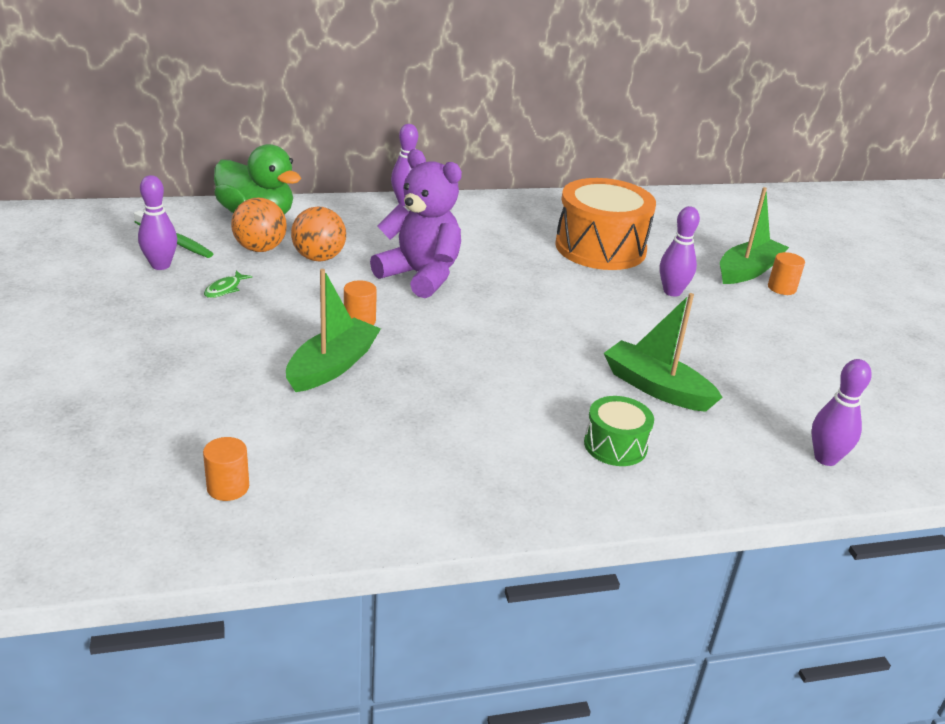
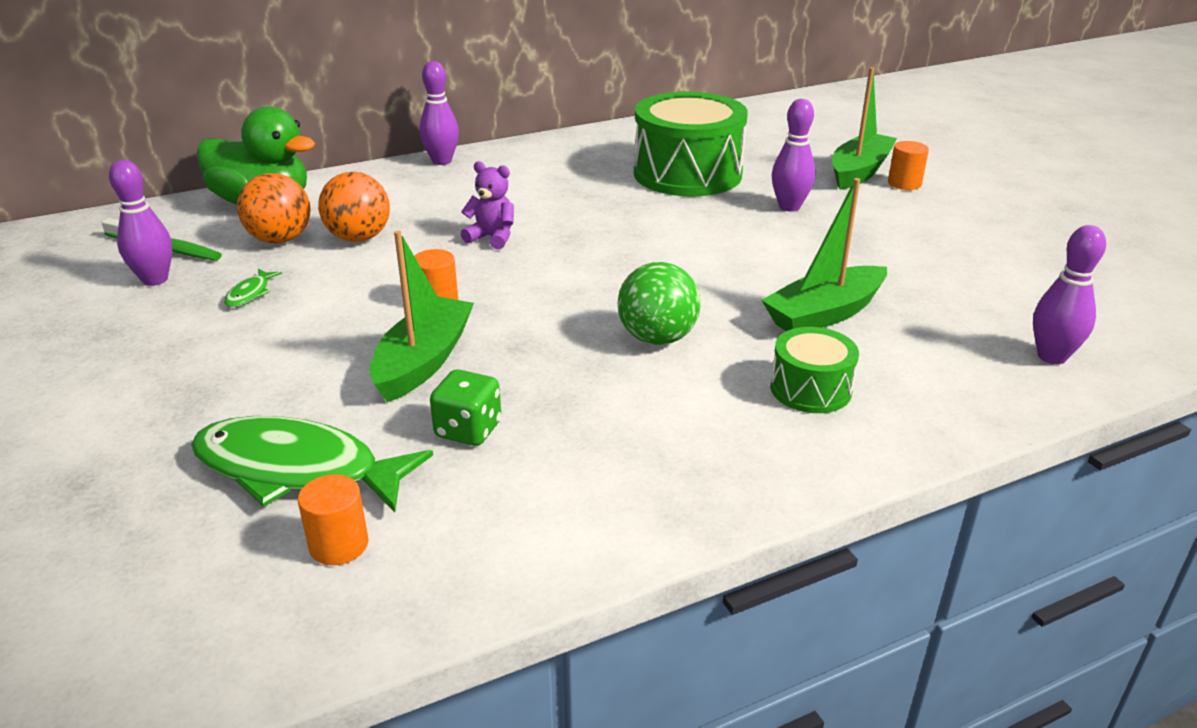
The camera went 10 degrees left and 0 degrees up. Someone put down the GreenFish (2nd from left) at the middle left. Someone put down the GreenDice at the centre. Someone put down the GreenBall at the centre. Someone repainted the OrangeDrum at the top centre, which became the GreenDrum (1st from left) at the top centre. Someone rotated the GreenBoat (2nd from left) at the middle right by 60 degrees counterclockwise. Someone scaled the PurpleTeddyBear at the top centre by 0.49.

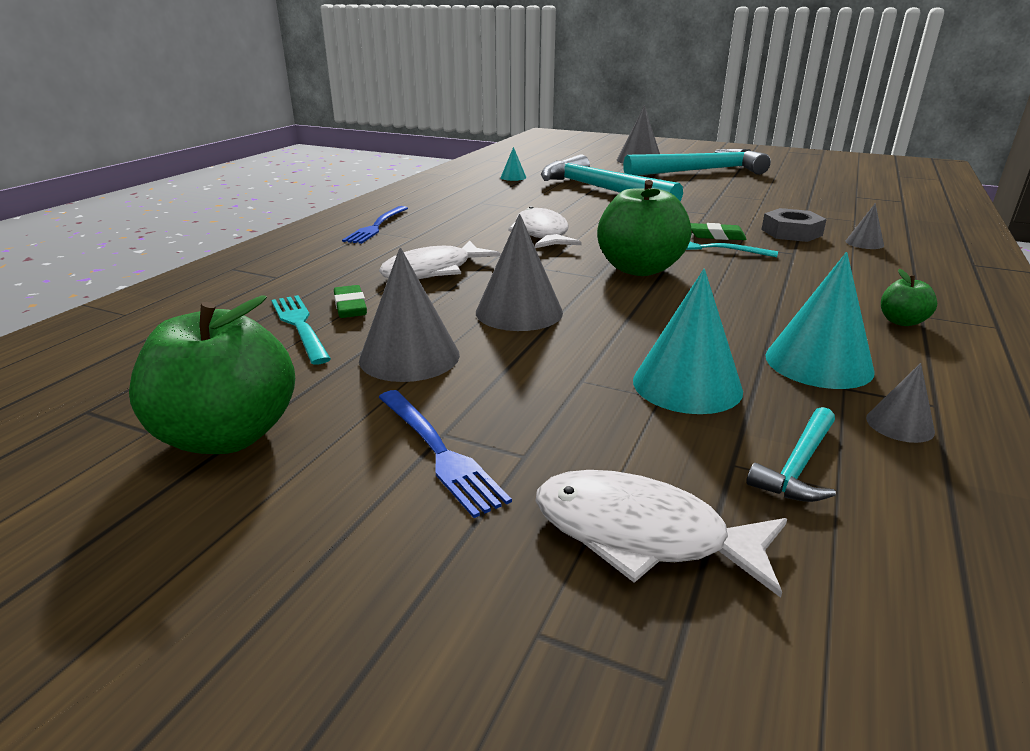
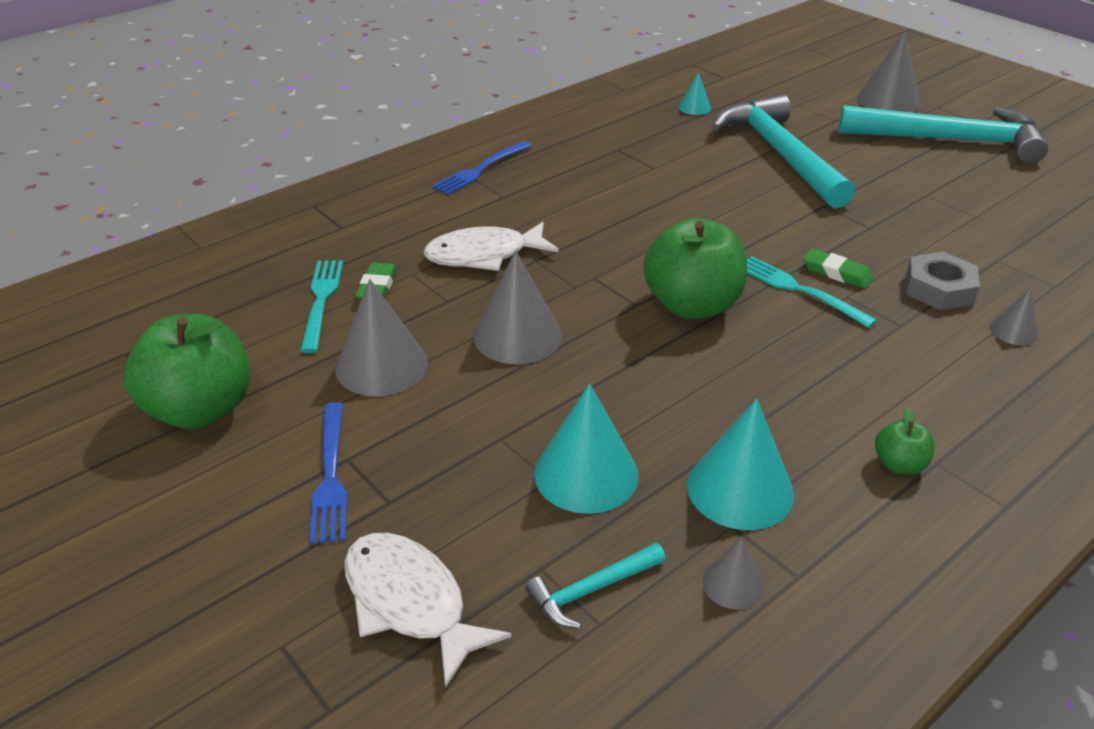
The camera went 25 degrees right and 10 degrees up. Someone took away the WhiteFish (2nd from left) at the top centre.

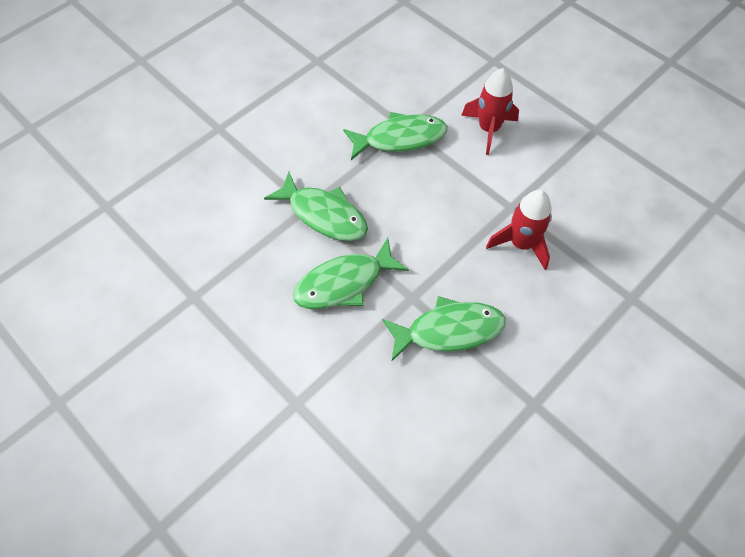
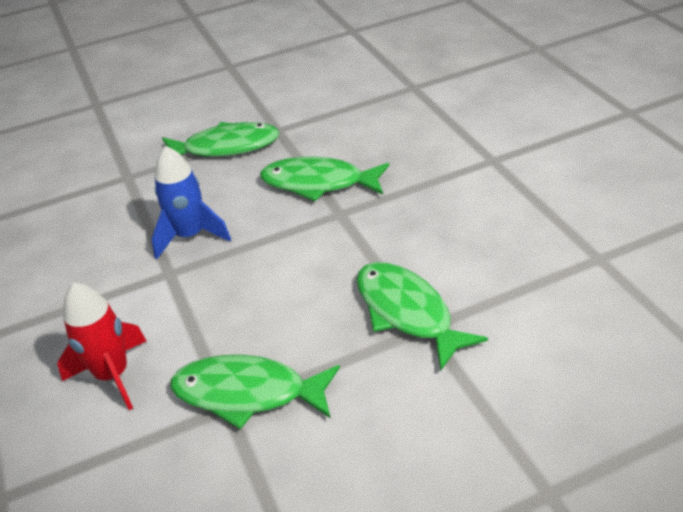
The camera went 155 degrees left and 20 degrees down. Someone carried the GreenFish (2nd from left in the first image) from the centre to the top left. Someone repainted the RedRocket (2nd from left) at the middle right, which became the BlueRocket at the middle left.

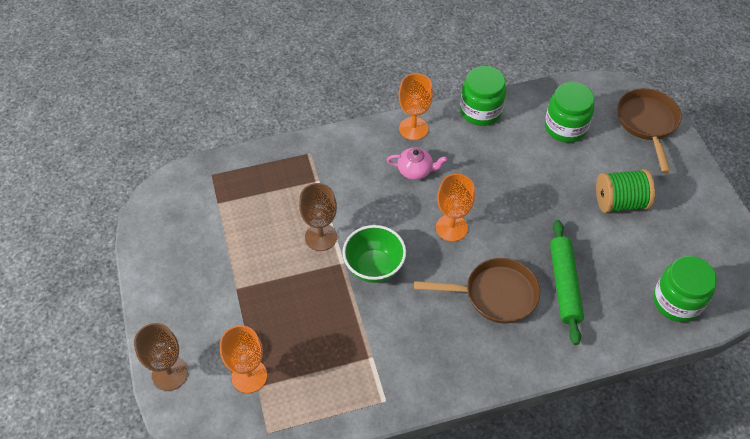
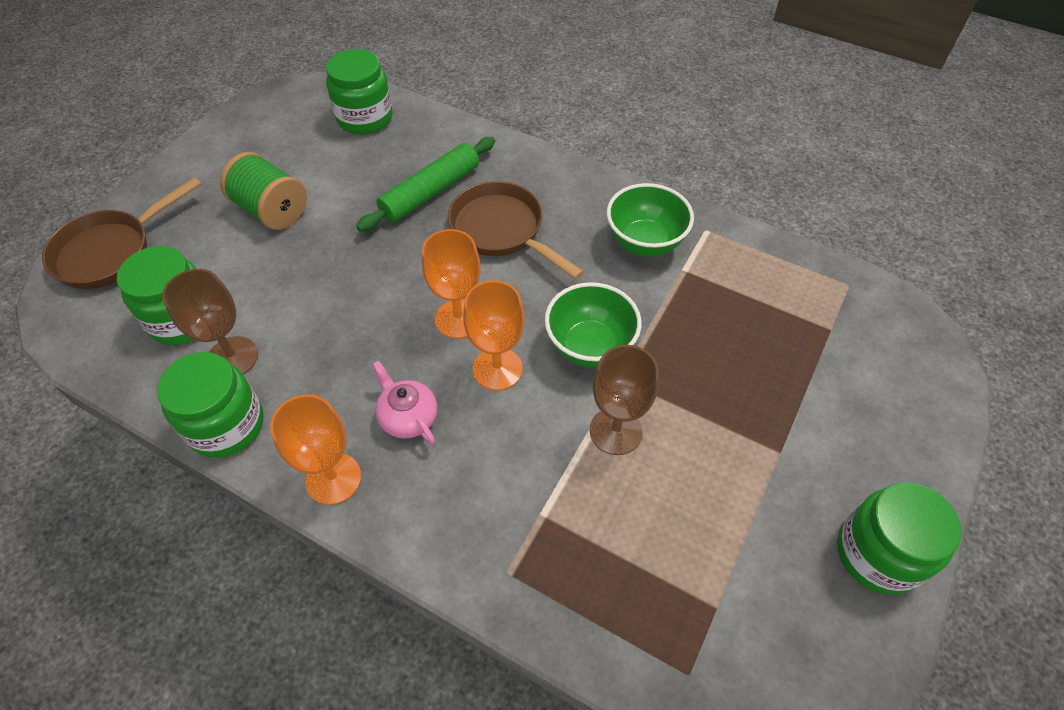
The camera went 135 degrees left and 0 degrees up. Someone put down the GreenBowl (2nd from left) at the top centre. Someone put down the GreenJar (4th from left) at the bottom right. Someone carried the BrownGoblet (1st from left) from the bottom left to the middle left. Someone carried the OrangeGoblet (1st from left in the first image) from the bottom left to the centre.

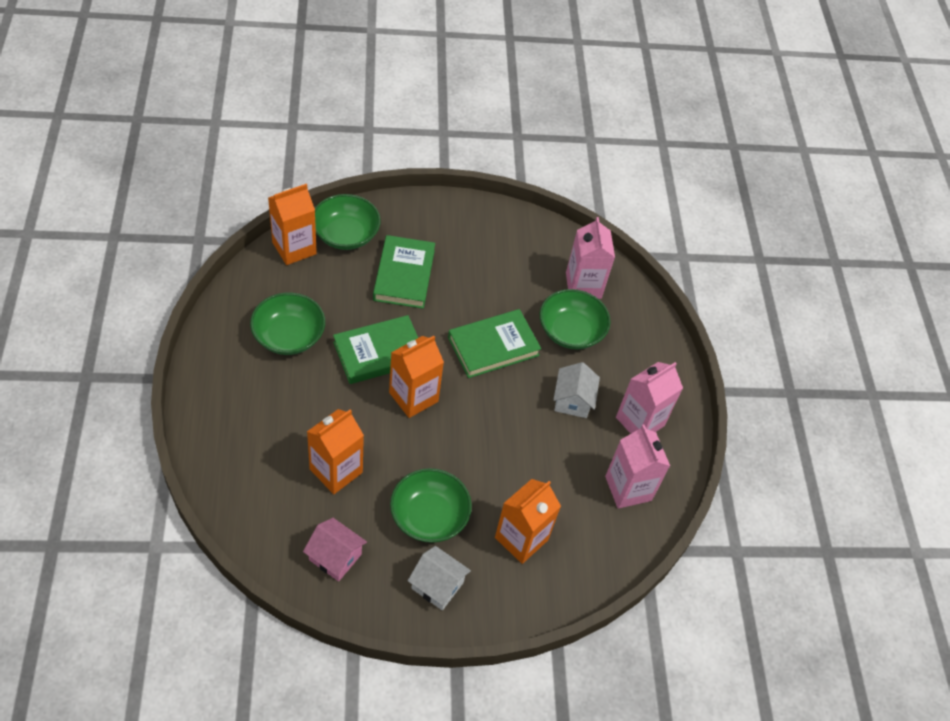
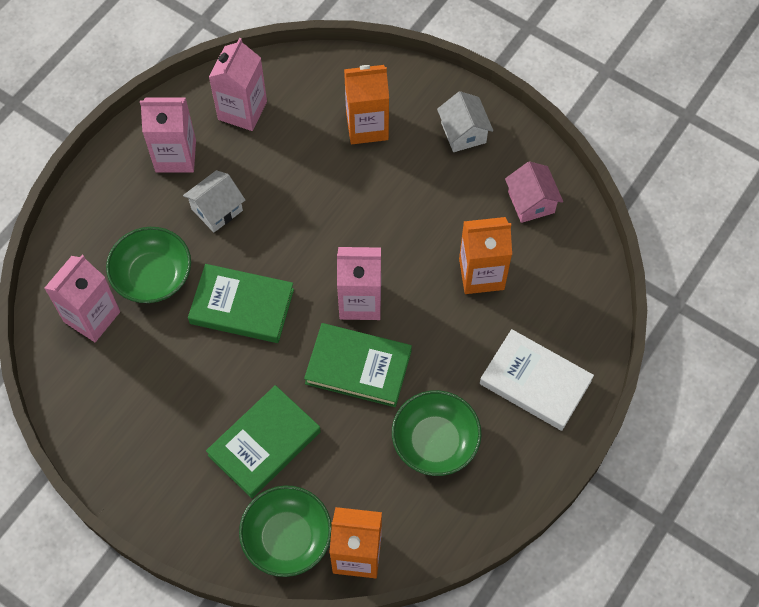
The camera went 135 degrees left and 10 degrees up. Someone took away the GreenBowl (3rd from left) at the bottom centre. Someone put down the WhiteBook at the middle right. Someone repainted the OrangeCarton (3rd from left) at the centre, which became the PinkCarton (4th from left) at the centre.

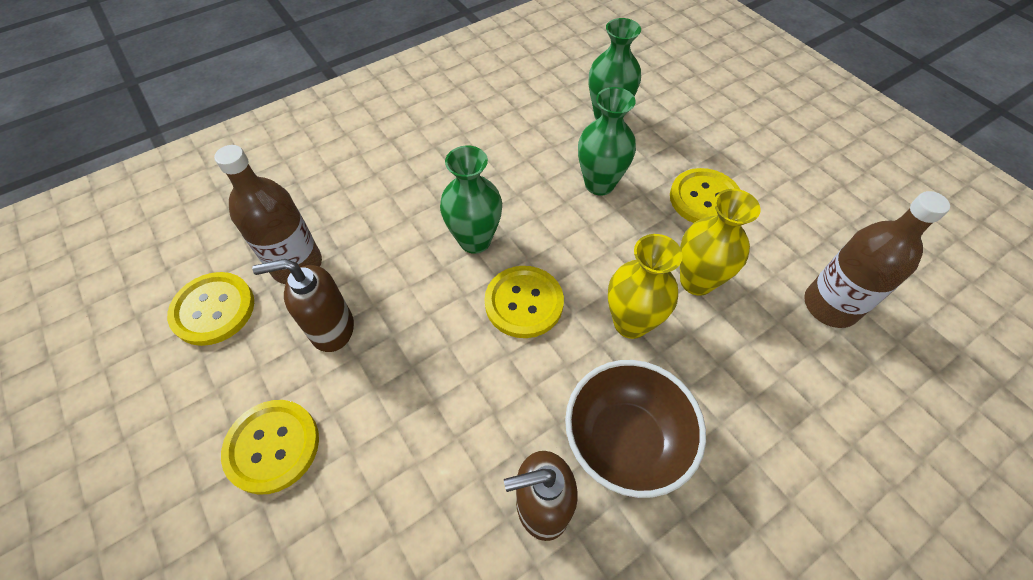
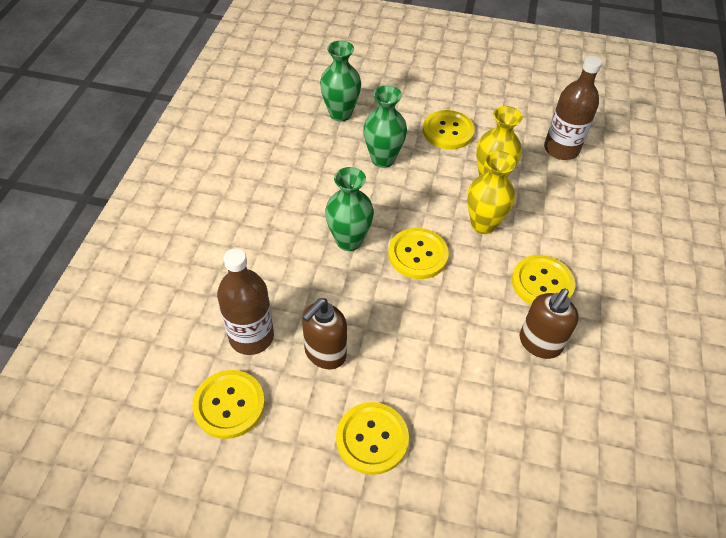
The camera went 45 degrees left and 5 degrees down. Someone swapped the BrownBowl at the bottom centre for the YellowButton (5th from left) at the middle right.

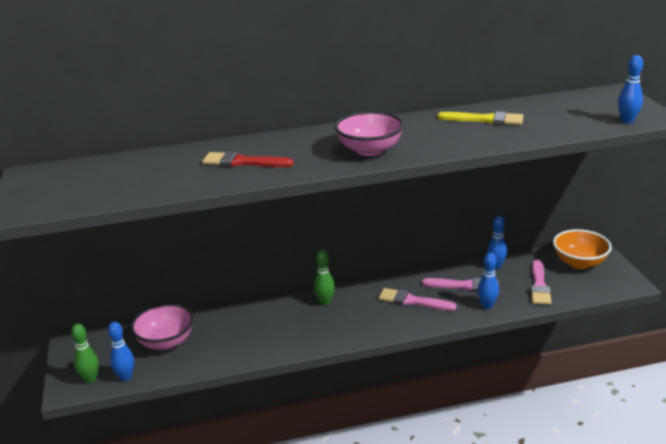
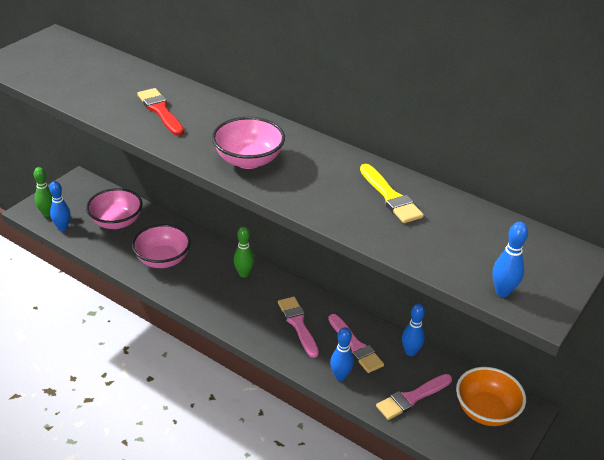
The camera went 45 degrees right and 10 degrees up. Someone put down the PinkBowl (2nd from left) at the middle left.

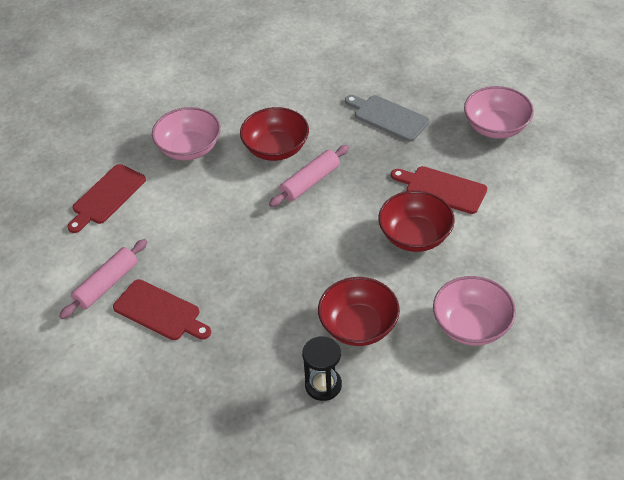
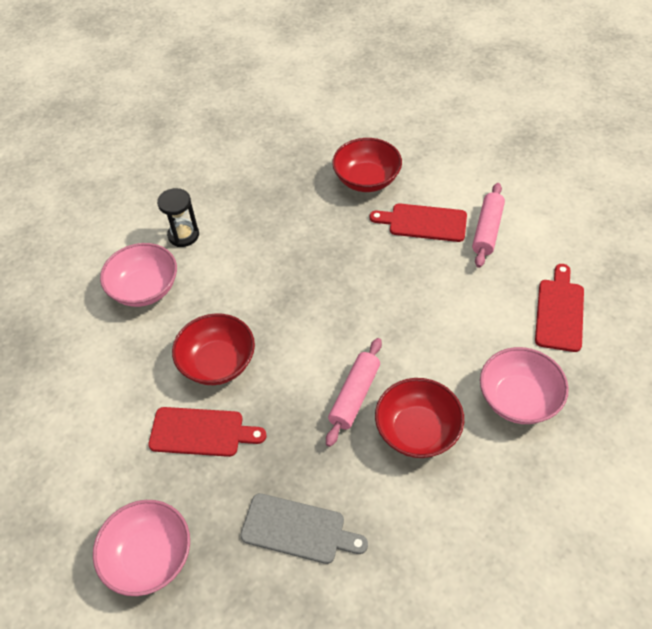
The camera went 160 degrees right and 5 degrees up. Someone carried the BlackHourglass from the bottom centre to the middle left. Someone carried the RedBowl (2nd from left) from the centre to the top centre.

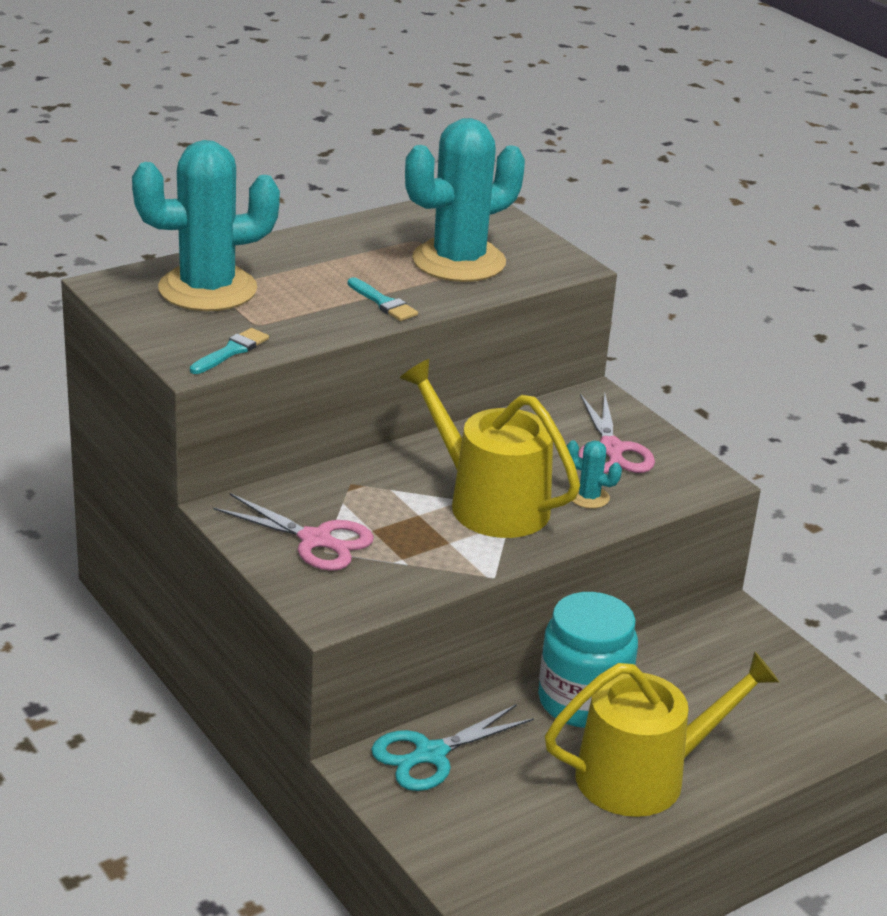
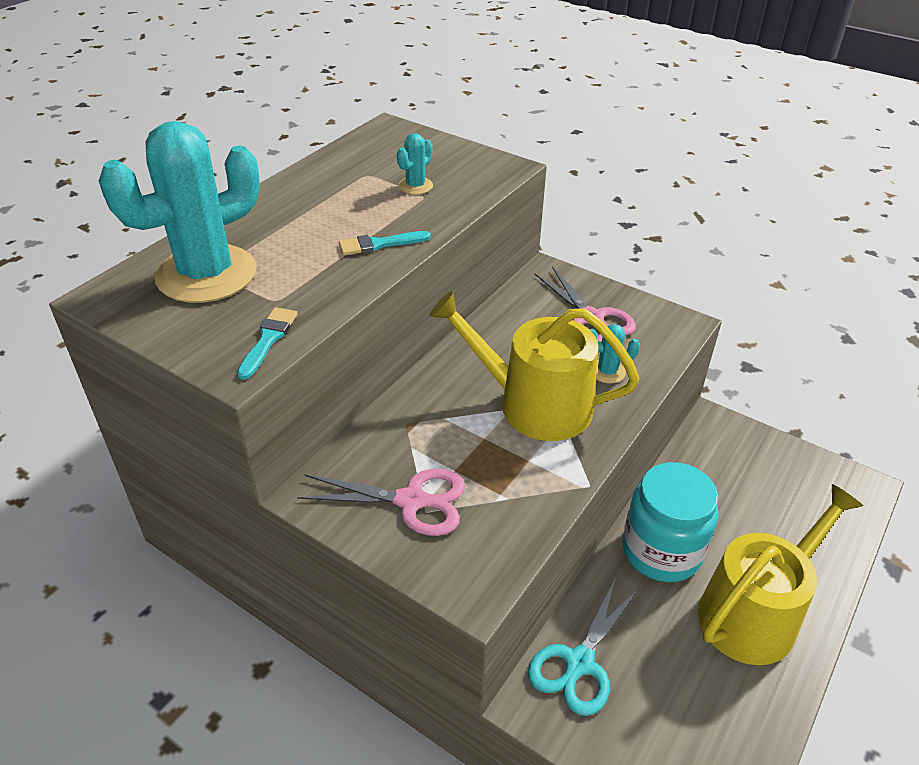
The camera went 20 degrees left and 10 degrees up. Someone rotated the TurquoiseBrush (2nd from left) at the top centre by 135 degrees clockwise. Someone scaled the TurquoiseCactus (2nd from left) at the top centre by 0.40.

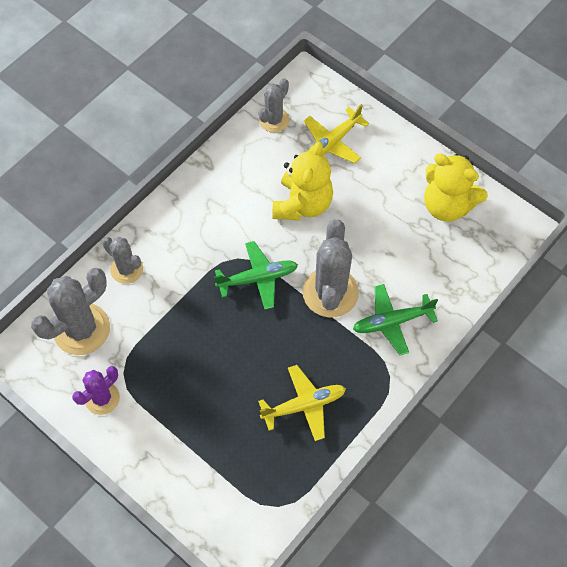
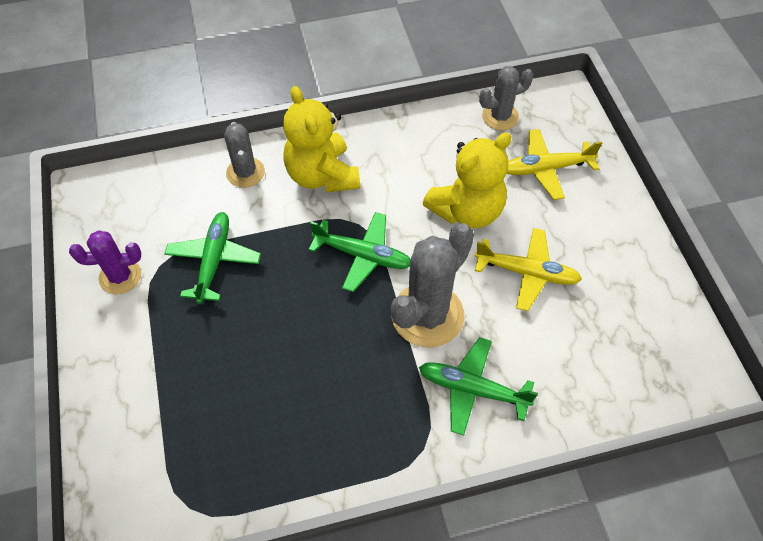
The camera went 35 degrees right and 5 degrees down. Someone took away the GreyCactus (1st from left) at the middle left. Someone put down the GreenPlane (1st from left) at the middle left. Someone carried the YellowPlane (1st from left) from the bottom centre to the middle right. Someone carried the YellowTeddyBear (2nd from left in the first image) from the top right to the top centre.

